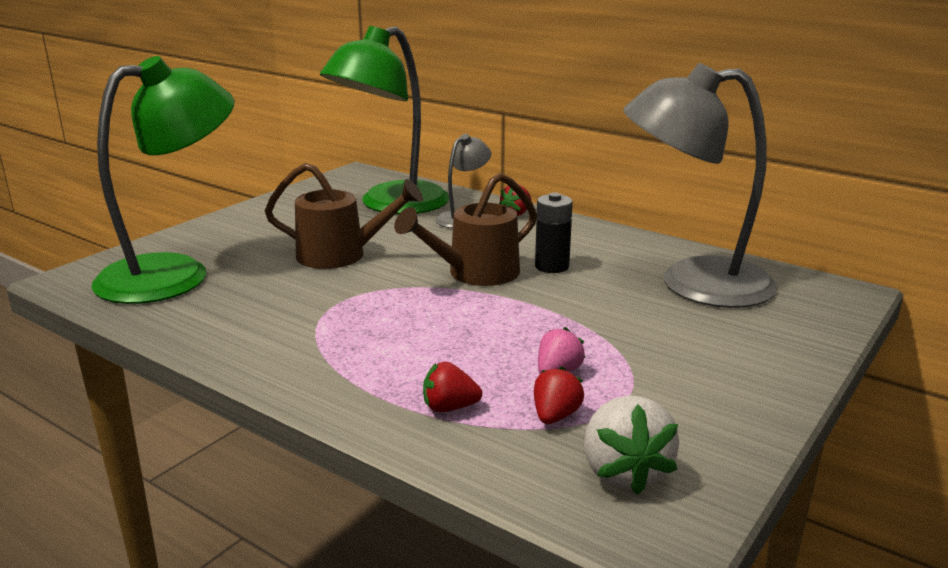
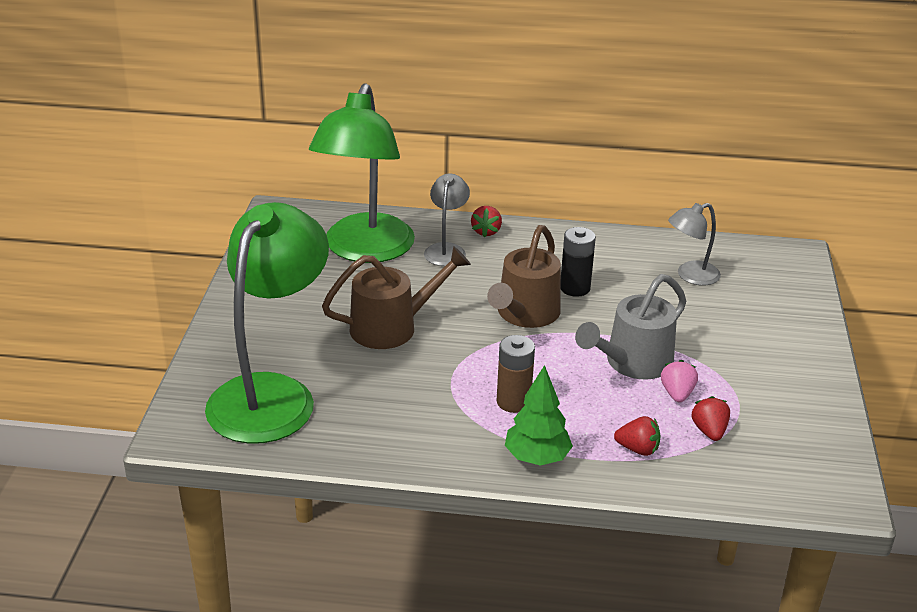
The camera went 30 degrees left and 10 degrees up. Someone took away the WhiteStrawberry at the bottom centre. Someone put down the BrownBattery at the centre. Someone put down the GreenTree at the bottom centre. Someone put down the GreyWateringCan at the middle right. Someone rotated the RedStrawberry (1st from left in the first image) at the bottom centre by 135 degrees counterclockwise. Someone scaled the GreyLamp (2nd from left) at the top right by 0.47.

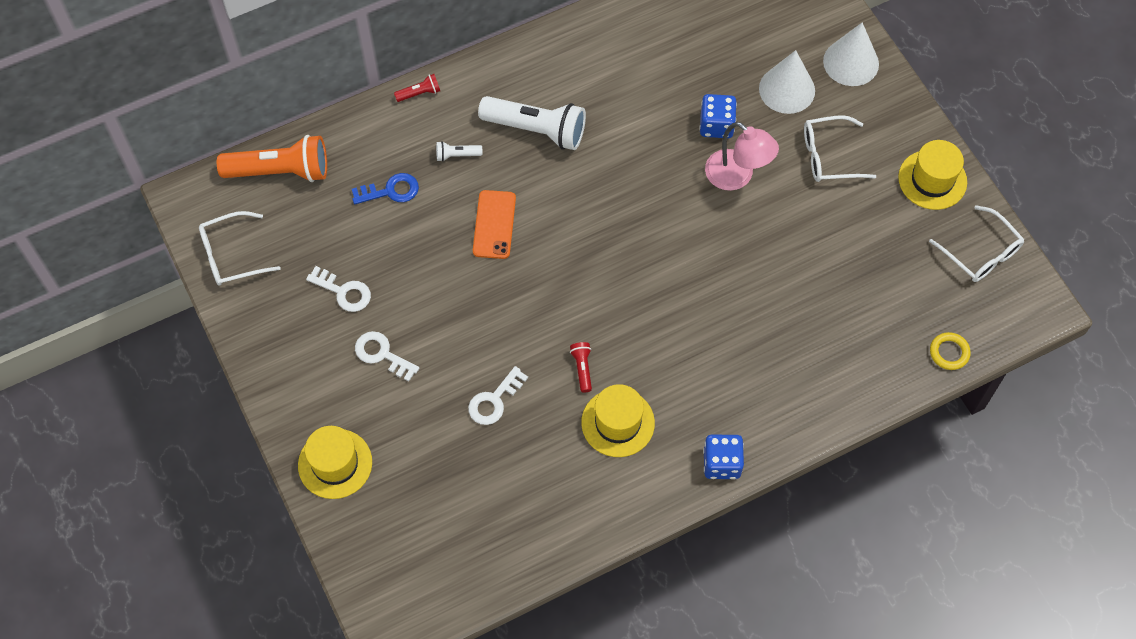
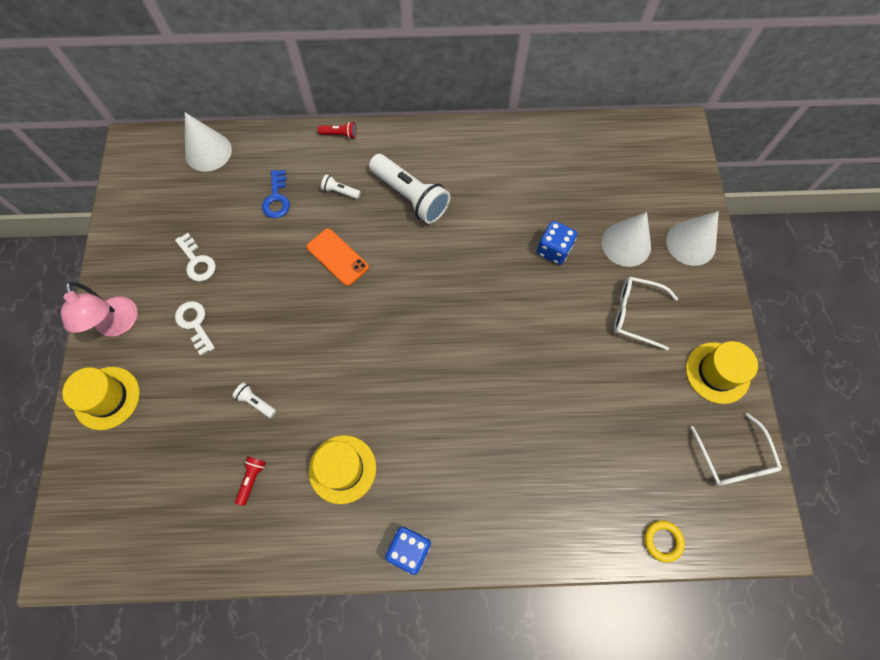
The camera went 25 degrees right and 5 degrees up. Someone took away the WhiteGlasses (1st from left) at the middle left. Someone carried the RedFlashlight (2nd from left in the first image) from the centre to the bottom left. Someone carried the PinkLamp from the top centre to the middle left. Someone swapped the OrangeFlashlight at the top left for the WhiteCone (1st from left) at the top left. Someone swapped the WhiteKey (3rd from left) at the centre for the WhiteFlashlight (1st from left) at the middle left. Someone rotated the BlueKey at the top centre by 75 degrees clockwise. Someone rotated the OrangePhone at the centre by 75 degrees counterclockwise.

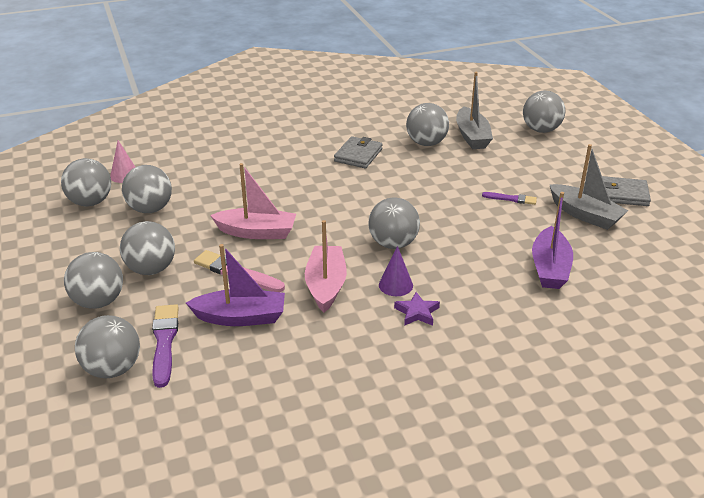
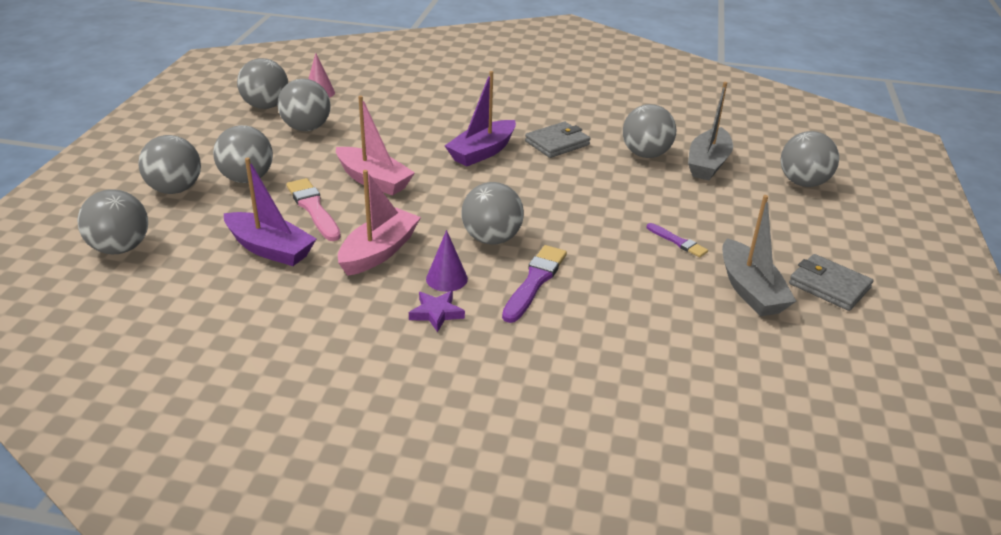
The camera went 30 degrees right and 0 degrees up. Someone carried the PurpleBrush (1st from left) from the bottom left to the centre. Someone carried the PurpleBoat (2nd from left) from the middle right to the top centre.

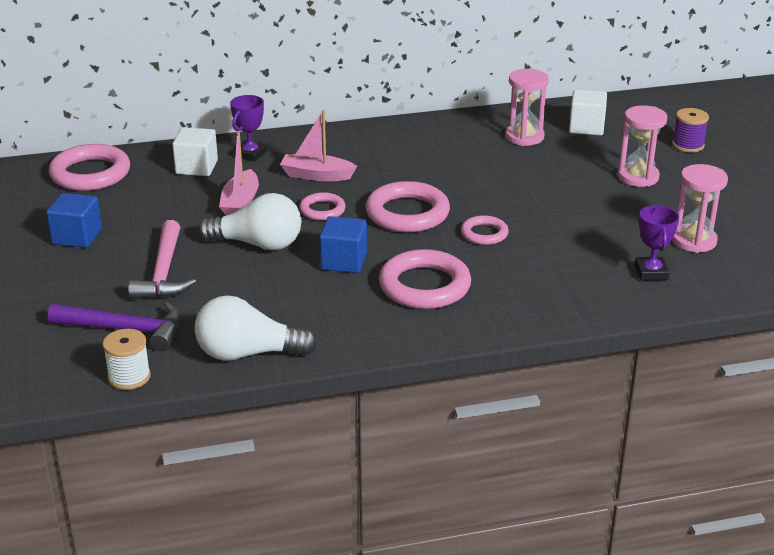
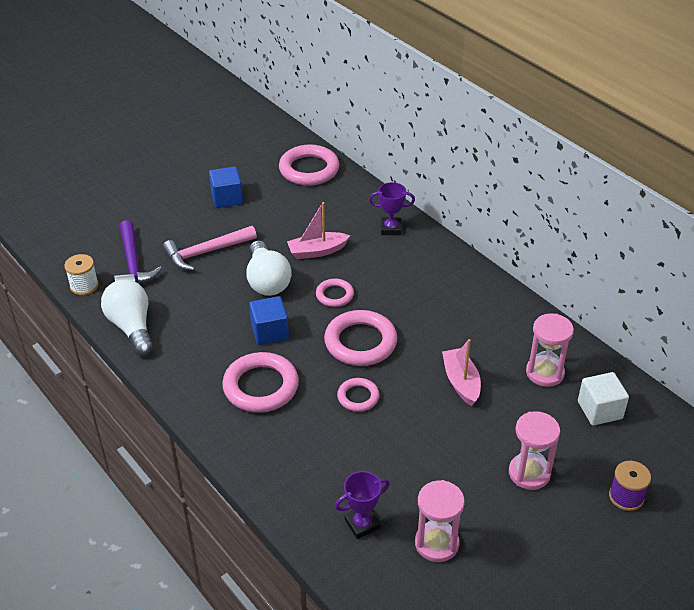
The camera went 65 degrees right and 10 degrees up. Someone took away the WhiteCube (1st from left) at the top left. Someone carried the PinkBoat (2nd from left) from the top centre to the centre.

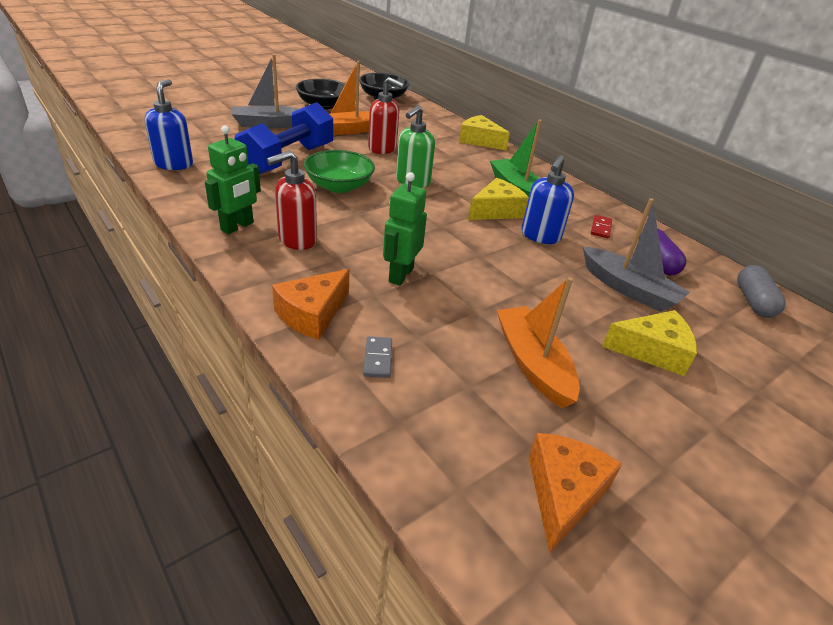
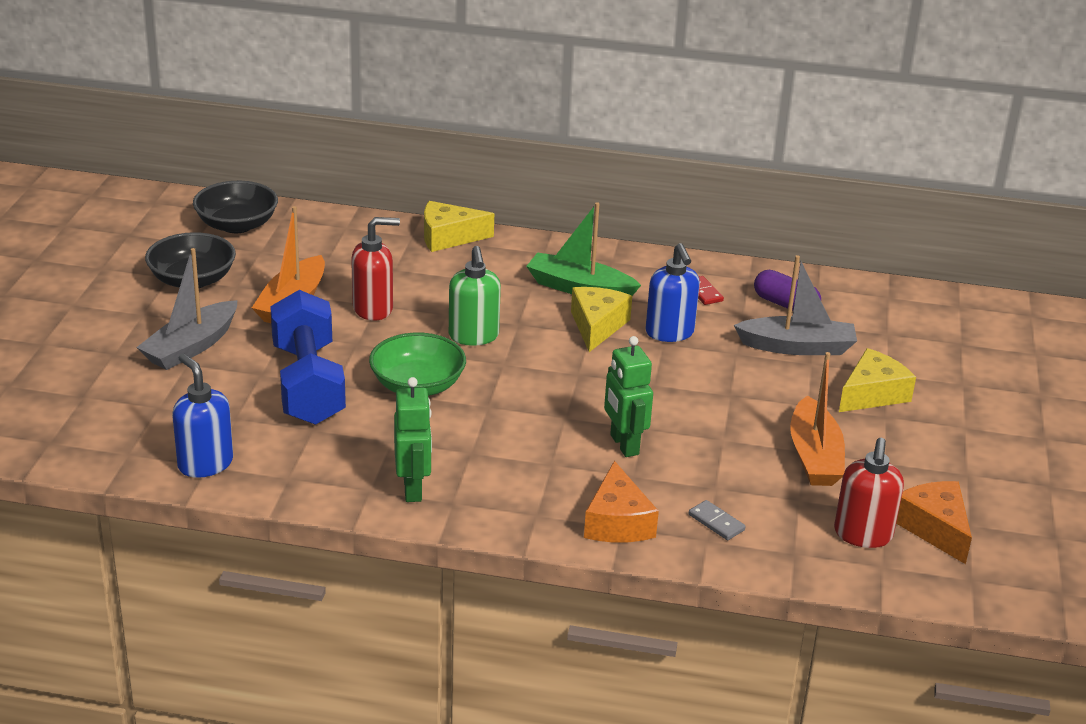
The camera went 40 degrees left and 5 degrees down. Someone took away the GreyCapsule at the middle right. Someone carried the RedSoapDispenser (1st from left in the first image) from the top centre to the bottom right. Someone rotated the OrangeBoat (2nd from left) at the centre by 120 degrees counterclockwise.

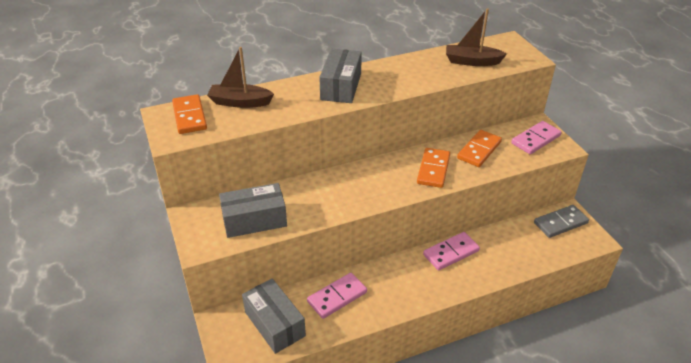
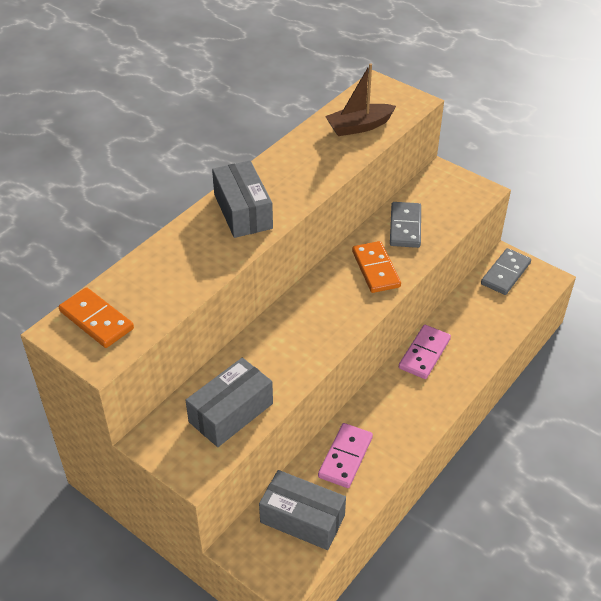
The camera went 30 degrees left and 5 degrees up. Someone took away the BrownBoat (1st from left) at the top centre. Someone took away the PinkDomino (3rd from left) at the middle right. Someone repainted the OrangeDomino (3rd from left) at the middle right, which became the GreyDomino (1st from left) at the middle right.

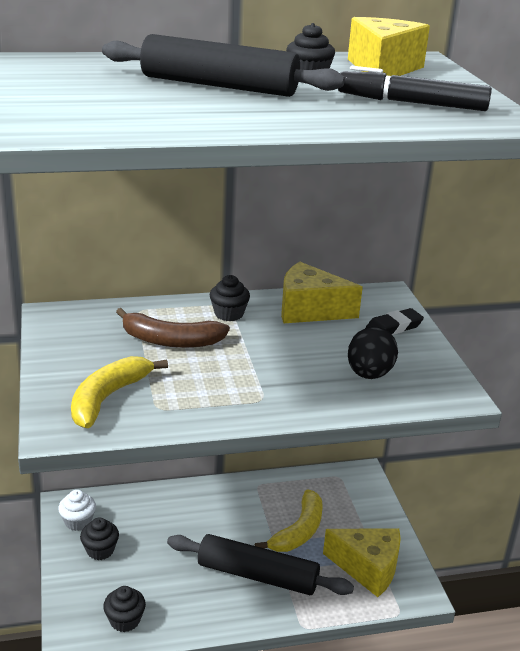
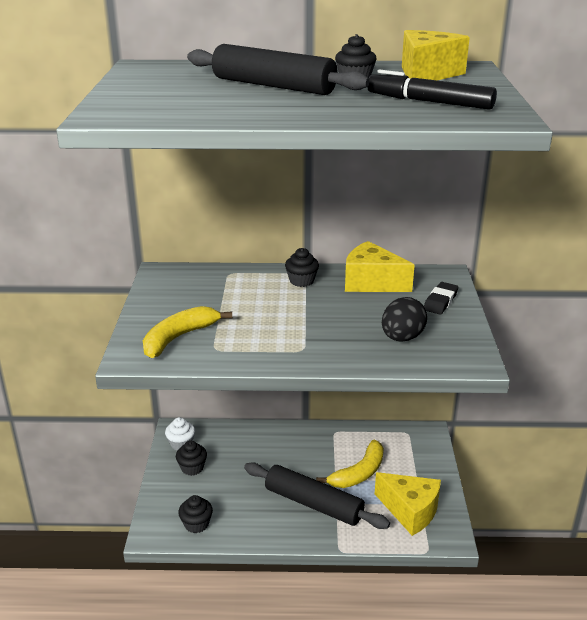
The camera went 15 degrees right and 0 degrees up. Someone took away the BrownBanana at the middle left. Someone rotated the BlackEraser at the middle right by 45 degrees counterclockwise.

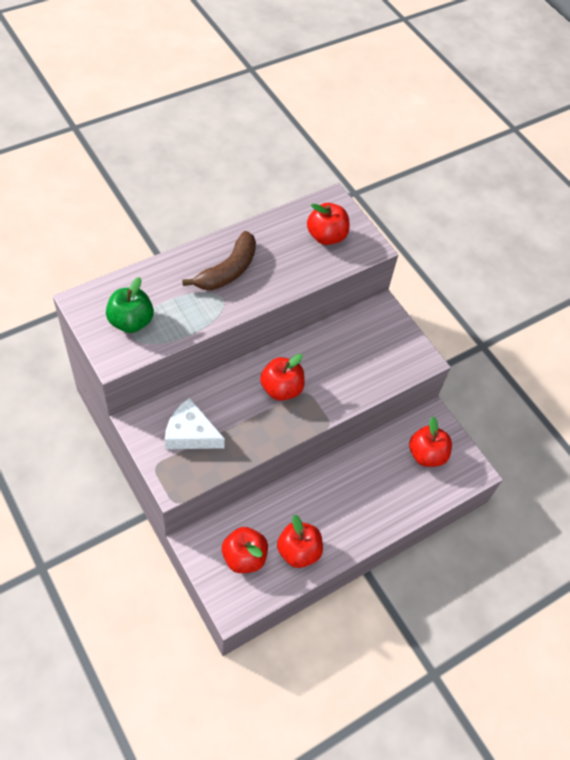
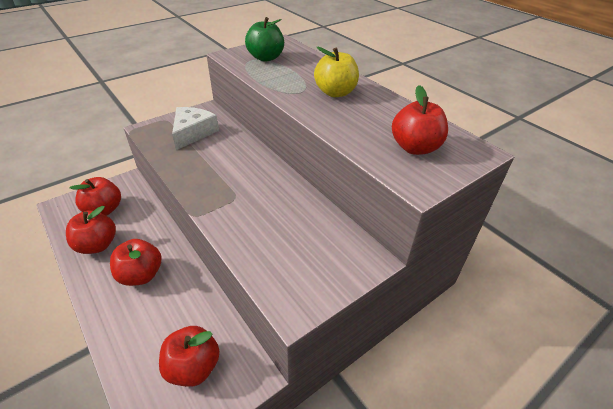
The camera went 90 degrees right and 15 degrees down. Someone carried the RedApple (2nd from left in the first image) from the centre to the middle left. Someone swapped the BrownBanana at the centre for the YellowApple at the top centre.

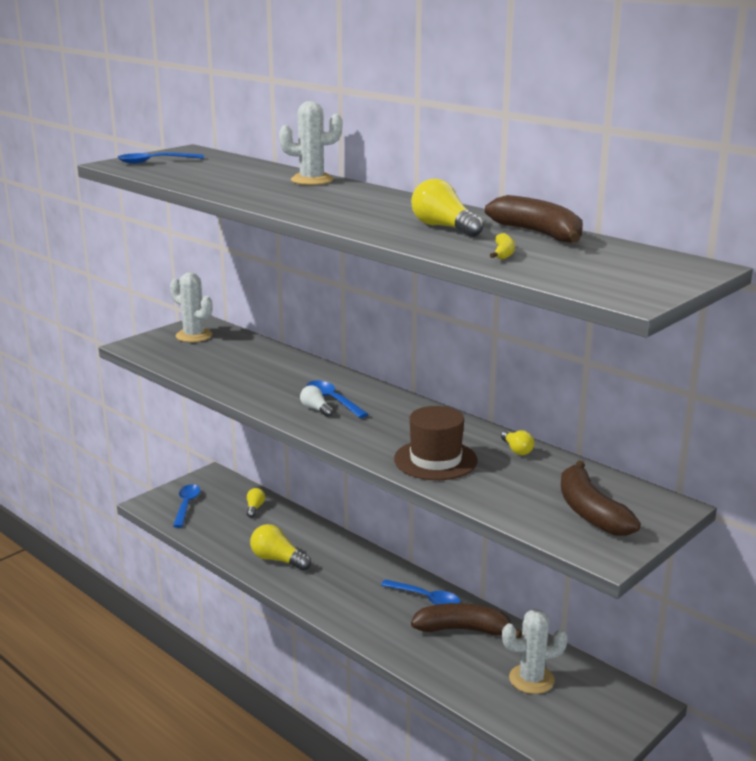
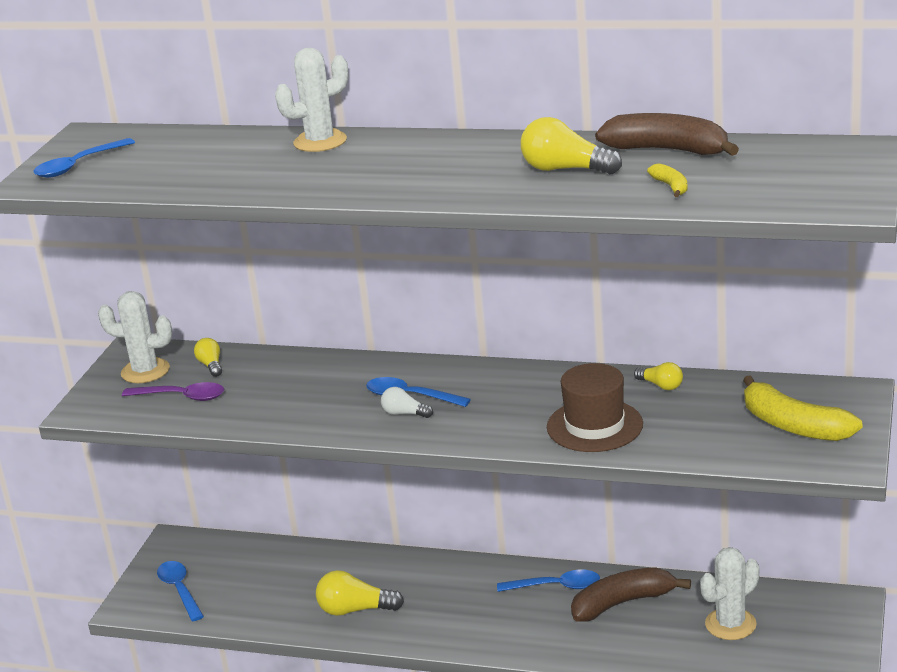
The camera went 25 degrees left and 5 degrees up. Someone put down the PurpleSpoon at the middle left. Someone carried the YellowLightBulb (1st from left) from the centre to the middle left. Someone repainted the BrownBanana (3rd from left) at the middle right, which became the YellowBanana (2nd from left) at the middle right.

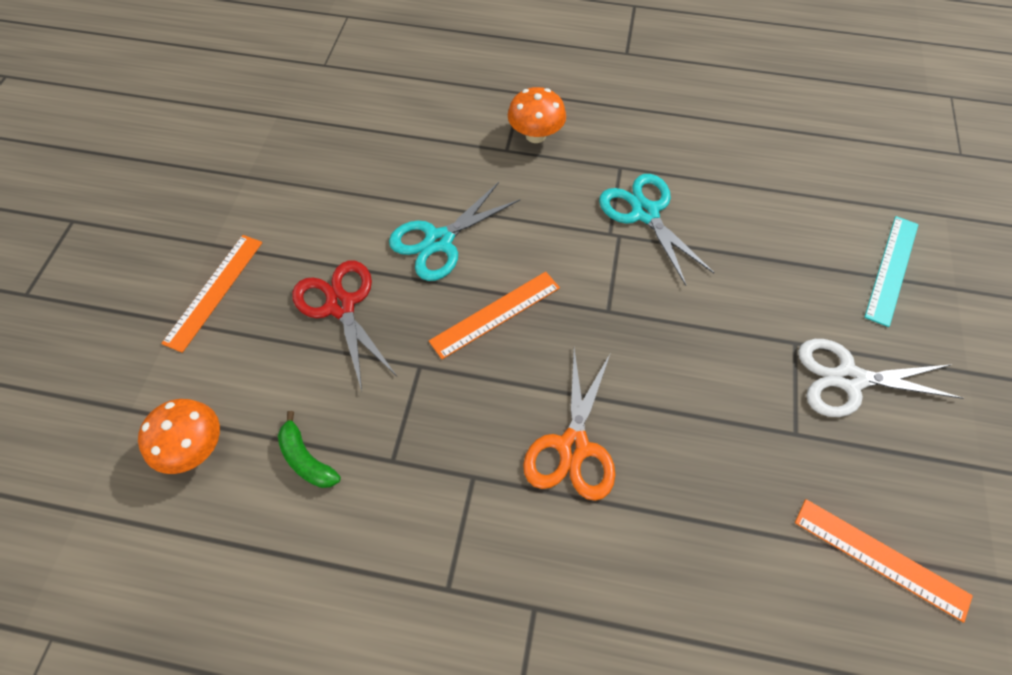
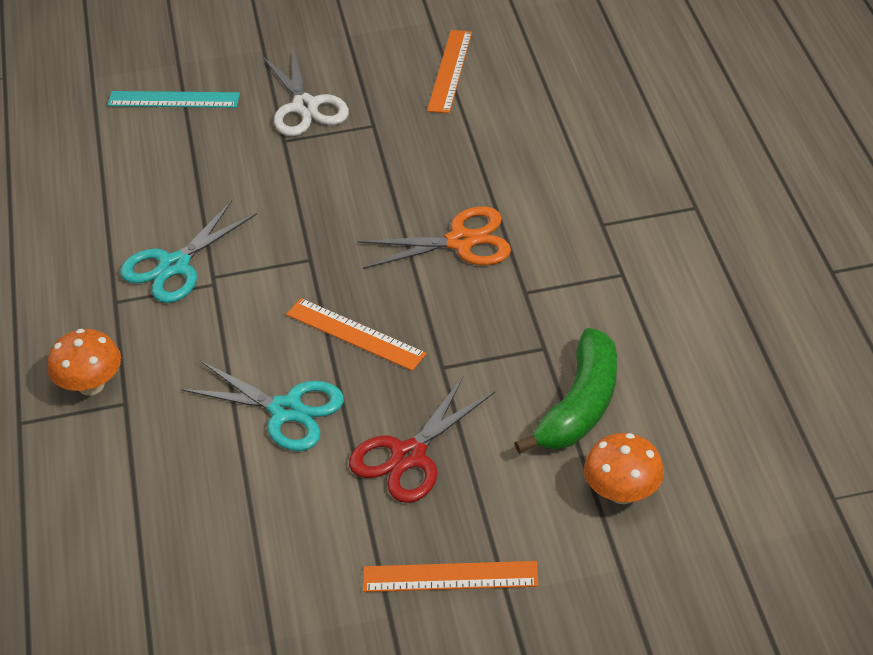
The camera went 110 degrees left and 15 degrees down. Someone scaled the GreenBanana at the middle left by 1.85.

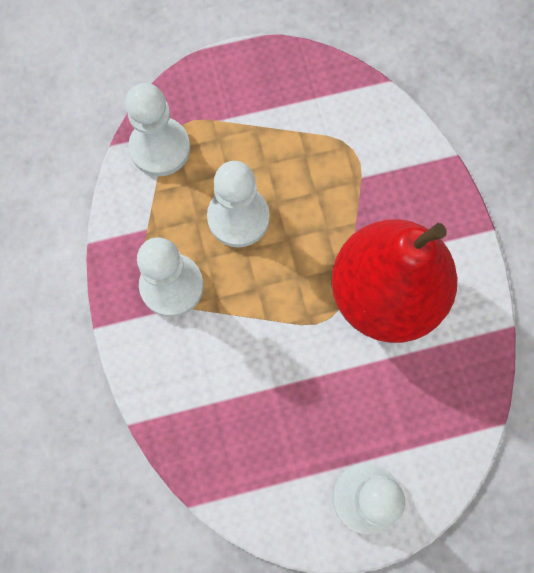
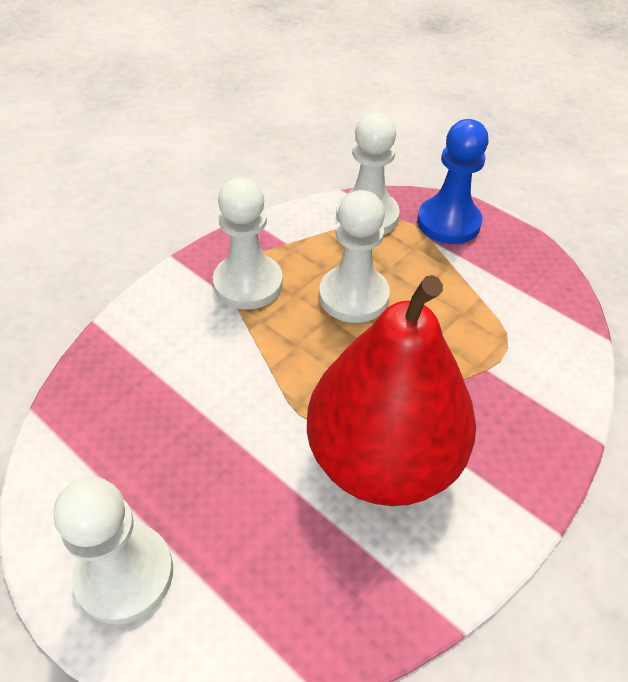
The camera went 55 degrees right and 25 degrees down. Someone put down the BluePawn at the top right.

